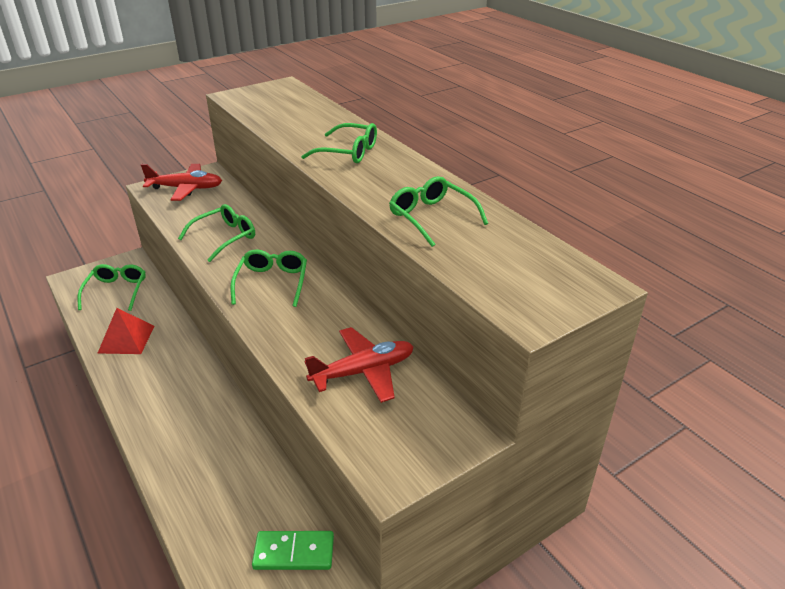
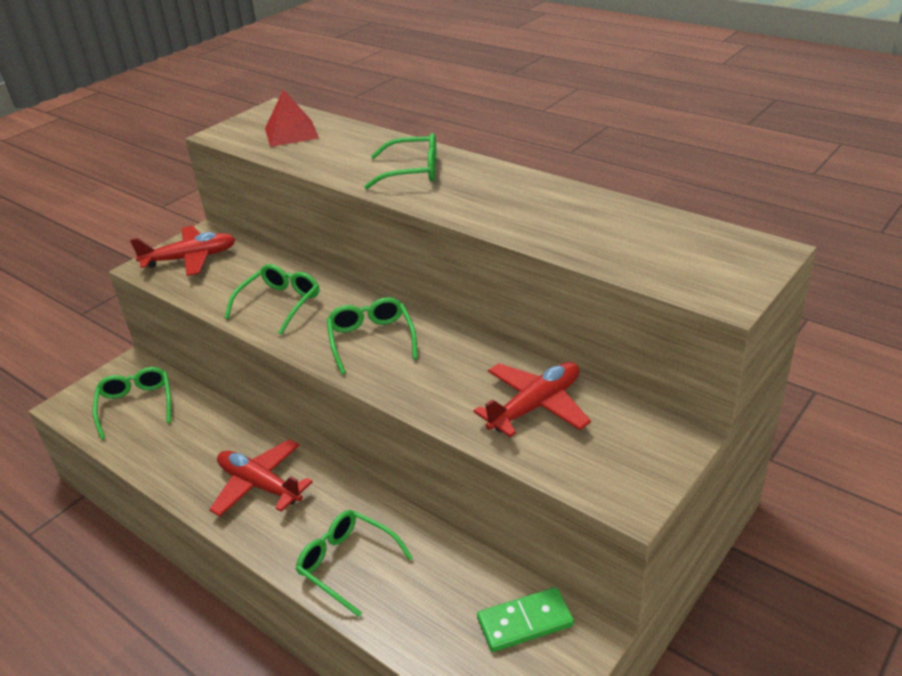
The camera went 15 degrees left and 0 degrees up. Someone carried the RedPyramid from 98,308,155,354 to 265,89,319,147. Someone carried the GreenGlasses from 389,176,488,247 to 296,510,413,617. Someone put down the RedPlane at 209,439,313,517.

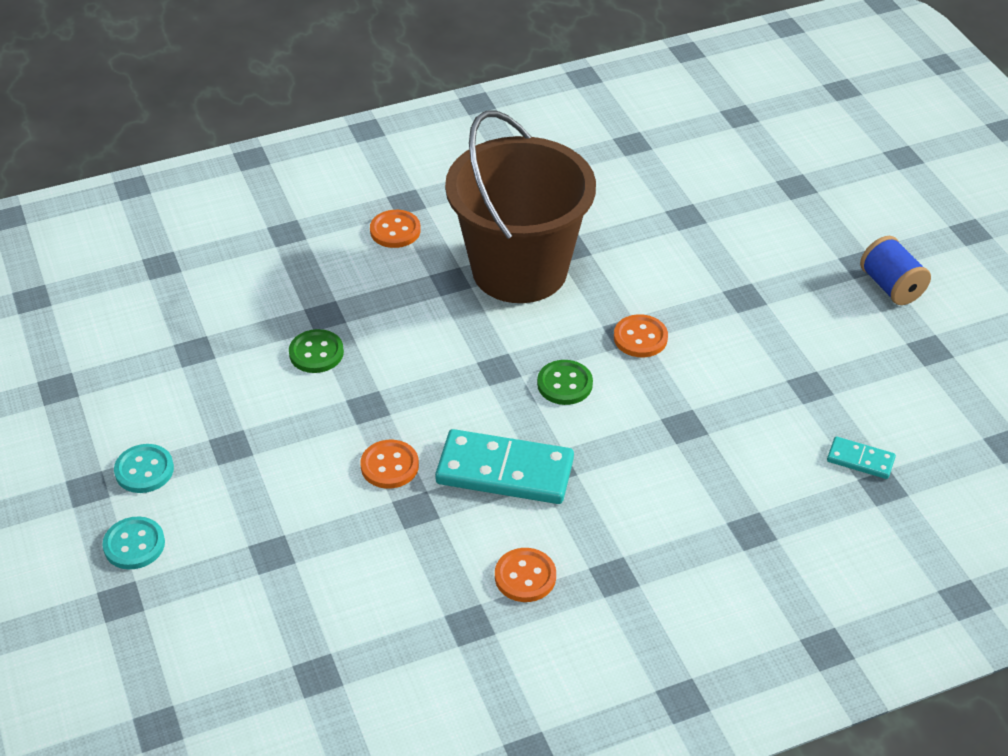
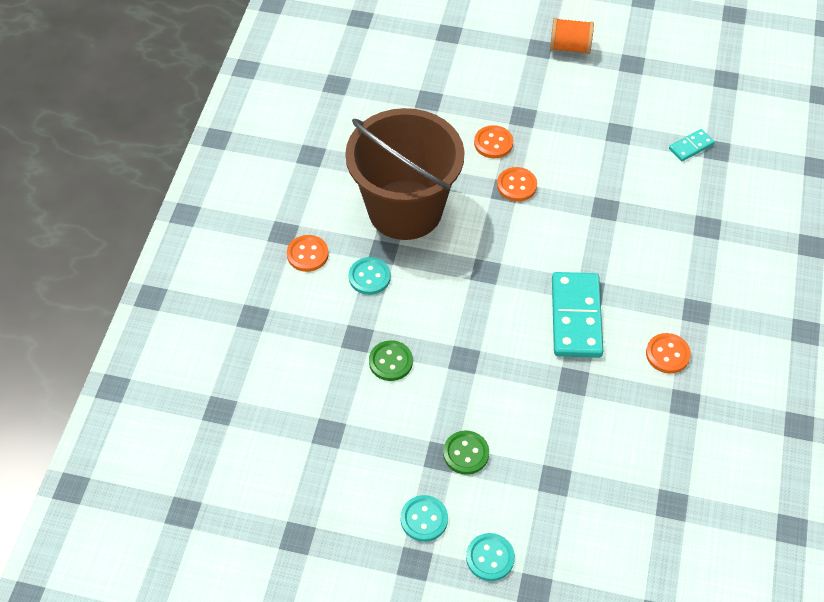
The camera went 55 degrees left and 10 degrees up. Someone carried the OrangeButton from 360,440,419,489 to 474,125,513,158. Someone rotated the TurquoiseDomino at 435,429,574,504 by 45 degrees counterclockwise. Someone carried the GreenButton from 537,360,593,405 to 443,430,489,475. Someone repainted the BlueSpool at 860,236,931,305, which became the OrangeSpool at 550,18,594,54. Someone put down the TurquoiseButton at 349,257,391,295.

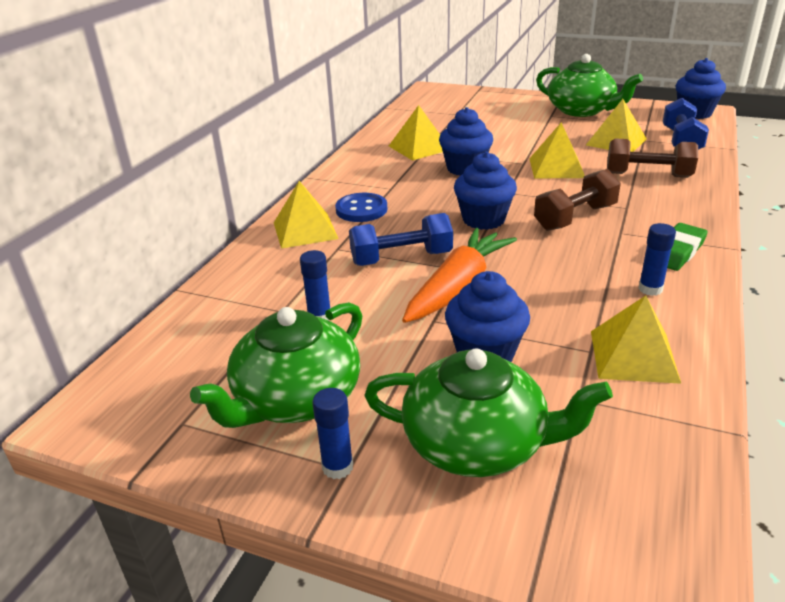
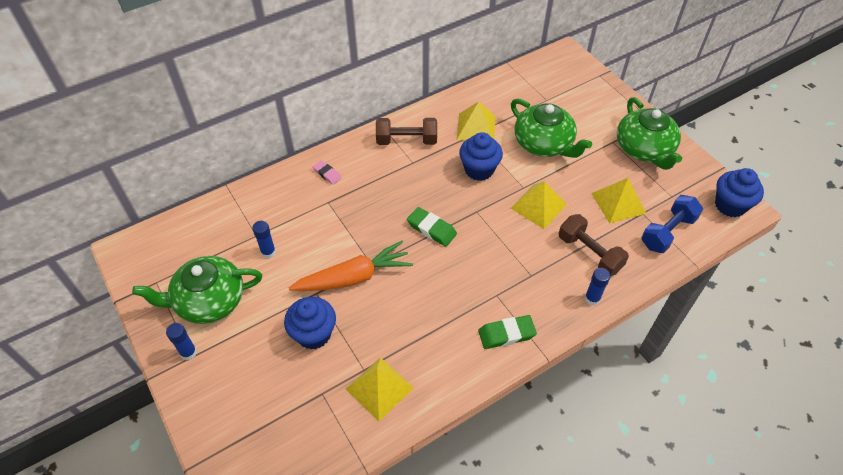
The camera went 35 degrees right and 20 degrees up. Someone swapped the YellowPyramid at 274,181,338,249 for the PinkEraser at 313,160,341,185. Someone took away the BlueButton at 335,193,387,222. Someone took away the BlueDumbbell at 349,213,453,266. Someone carried the GreenTeapot from 364,349,613,477 to 511,99,592,158. Someone swapped the BlueCupcake at 454,151,517,230 for the GreenEraser at 407,207,457,247. Someone carried the BrownDumbbell from 534,169,621,231 to 376,118,437,145. Someone carried the BlueGlueStick from 638,223,676,296 to 585,268,610,306.

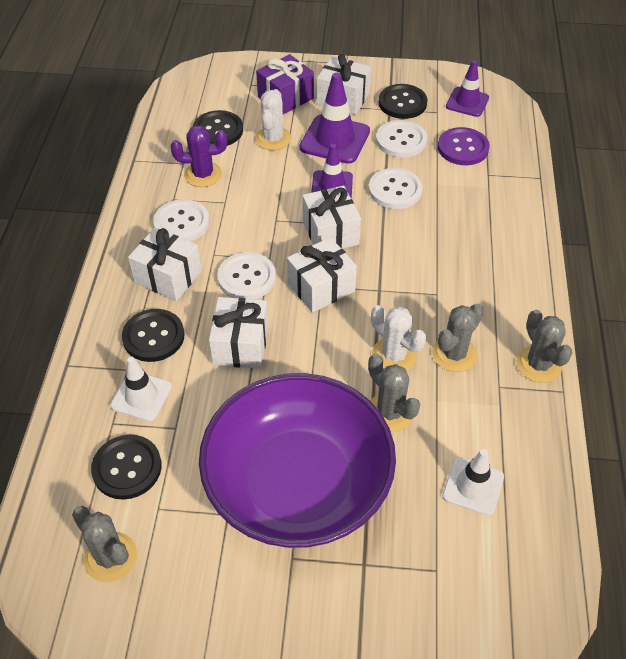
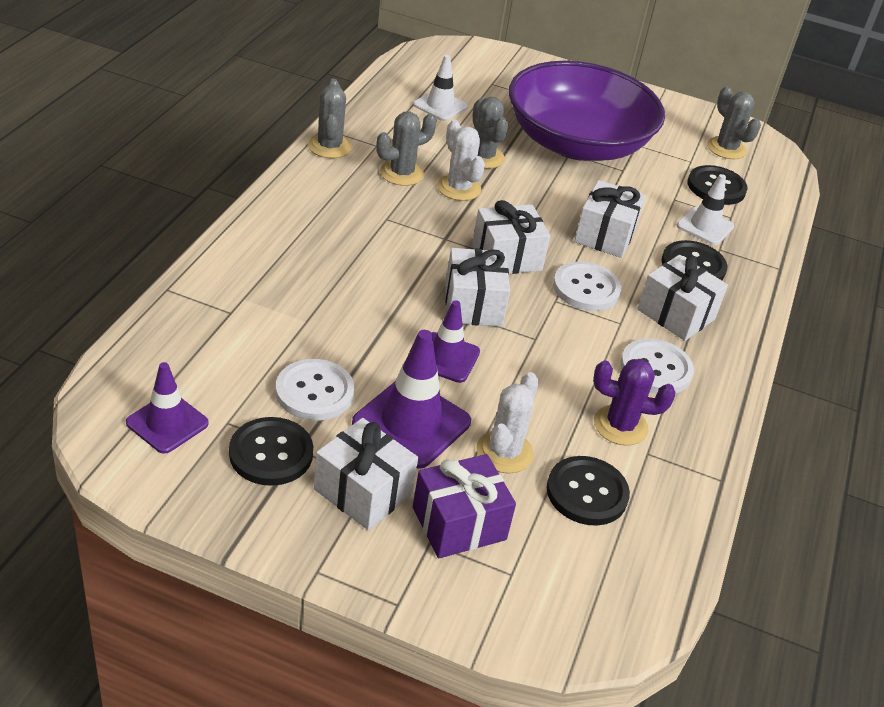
The camera went 170 degrees left and 10 degrees down. Someone took away the WhiteButton at 369,168,422,209. Someone took away the PurpleButton at 438,127,490,165.

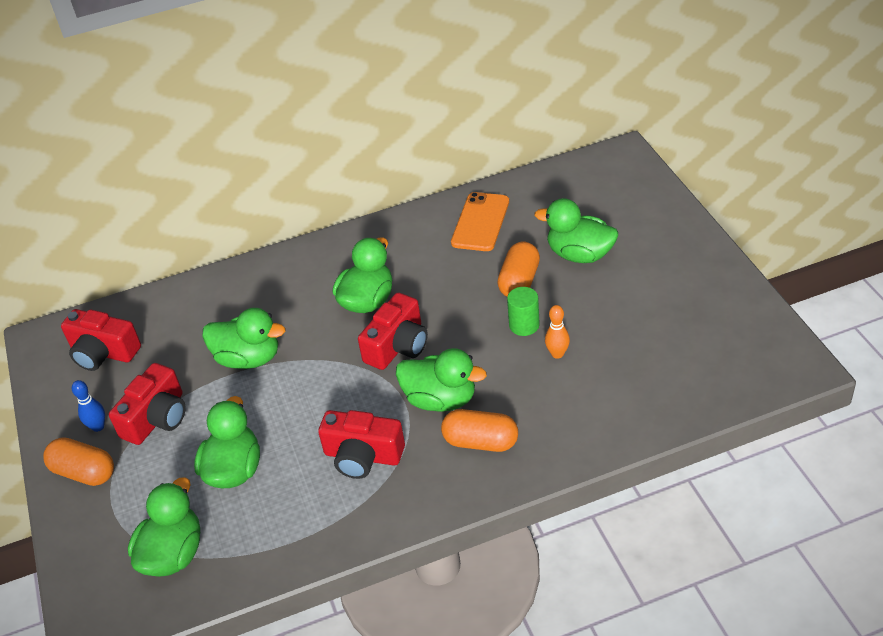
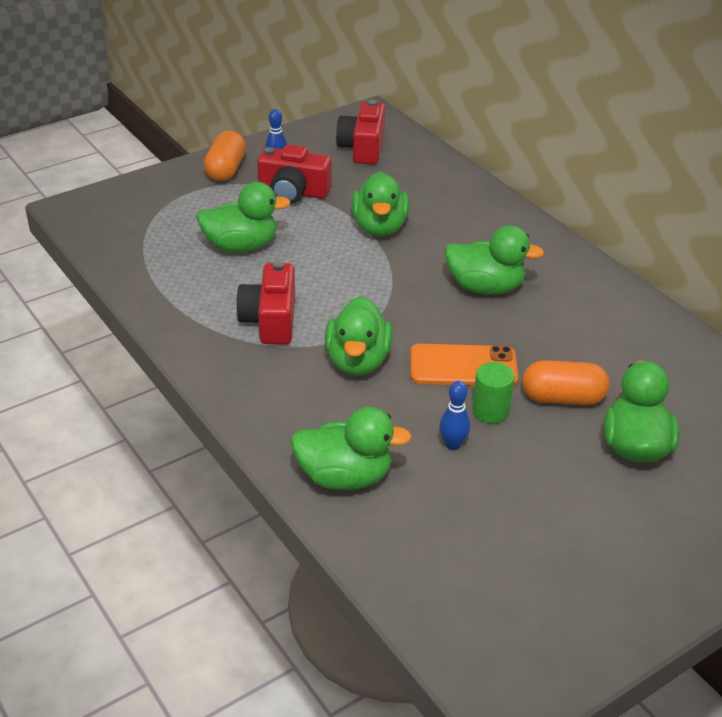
The camera went 70 degrees right and 5 degrees down. Someone carried the GreenDuck from 128,477,200,577 to 291,407,412,490. Someone took away the RedCamera at 358,293,428,370. Someone took away the OrangeCapsule at 441,409,518,452. Someone carried the OrangePhone from 451,192,509,251 to 410,344,519,386. Someone repainted the OrangeBowlingPin at 545,305,570,359, which became the BlueBowlingPin at 439,381,470,450.

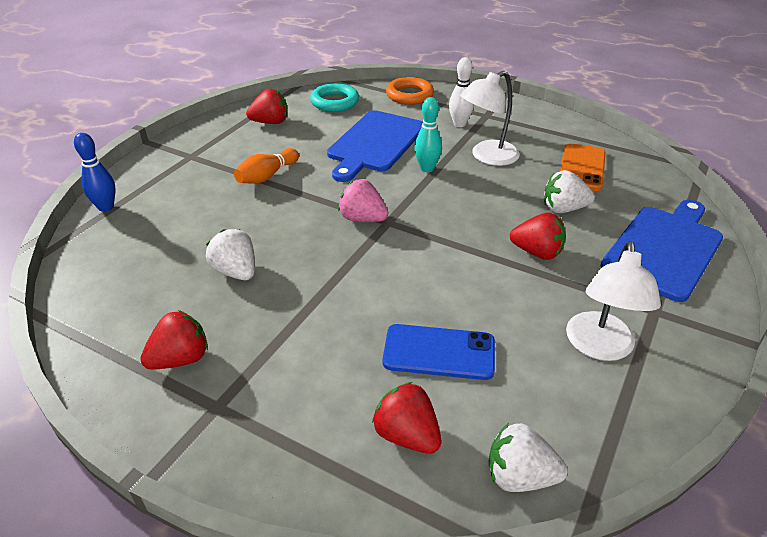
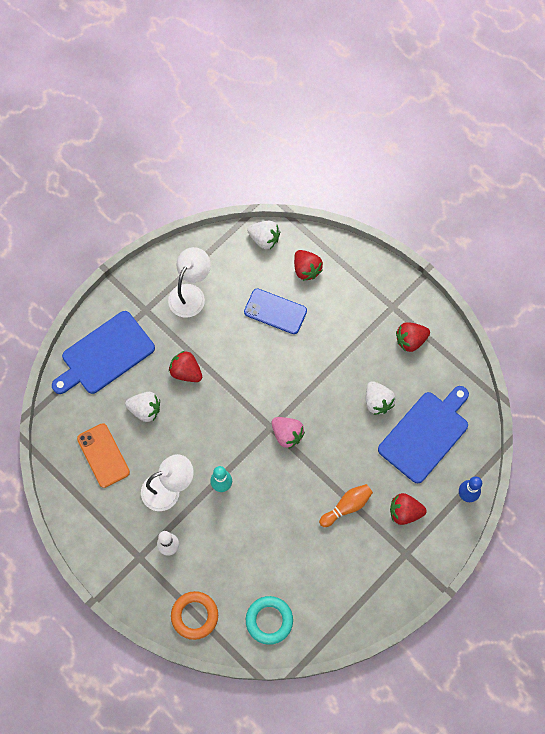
The camera went 165 degrees left and 30 degrees up. Someone carried the RedStrawberry from 246,89,287,124 to 390,493,426,525. Someone carried the BlueCuttingBoard from 327,110,423,182 to 378,386,469,483. Someone rotated the OrangePhone at 560,143,606,191 by 60 degrees counterclockwise.

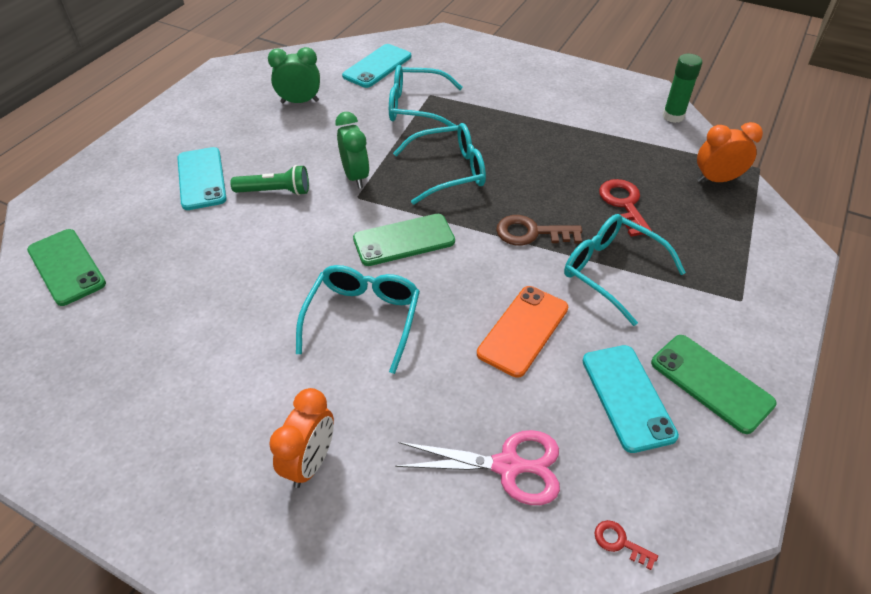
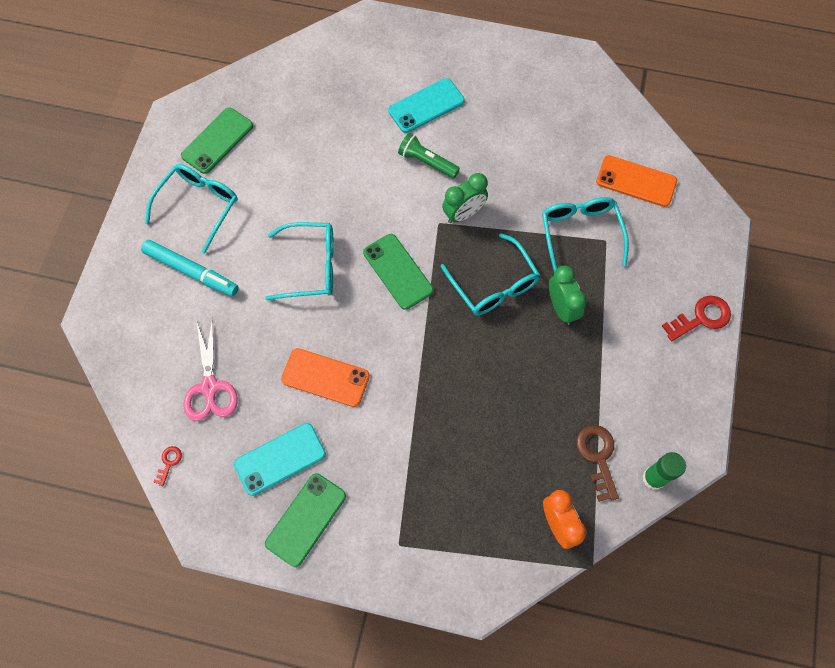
The camera went 75 degrees right and 20 degrees up. Someone carried the GreenPhone from 27,229,106,306 to 181,108,253,174. Someone rotated the GreenFlashlight at 230,165,309,195 by 135 degrees clockwise. Someone carried the GreenClock from 268,47,320,103 to 549,266,587,325. Someone swapped the OrangeClock at 269,388,334,488 for the TurquoiseMarker at 141,240,239,296. Someone repainted the TurquoisePhone at 342,44,411,88, which became the OrangePhone at 596,155,677,207. Someone carried the BrownKey from 496,215,582,246 to 576,425,619,502. Someone carried the TurquoiseGlasses from 564,214,686,326 to 145,164,238,254. Someone carried the RedKey from 599,179,652,237 to 662,296,731,341.

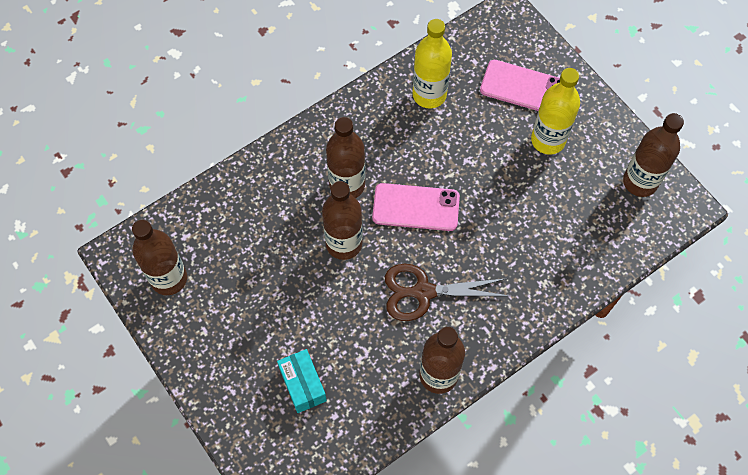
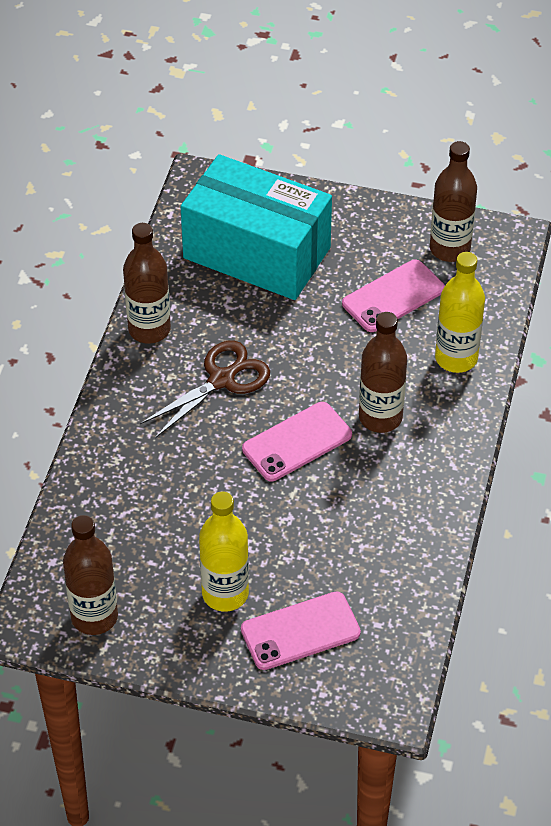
The camera went 140 degrees right and 15 degrees down. Someone scaled the TurquoiseBox at 277,349,327,413 by 2.41. Someone took away the BrownBottle at 322,181,363,260. Someone carried the YellowBottle from 412,19,452,109 to 435,252,485,373. Someone put down the PinkPhone at 342,260,445,332.

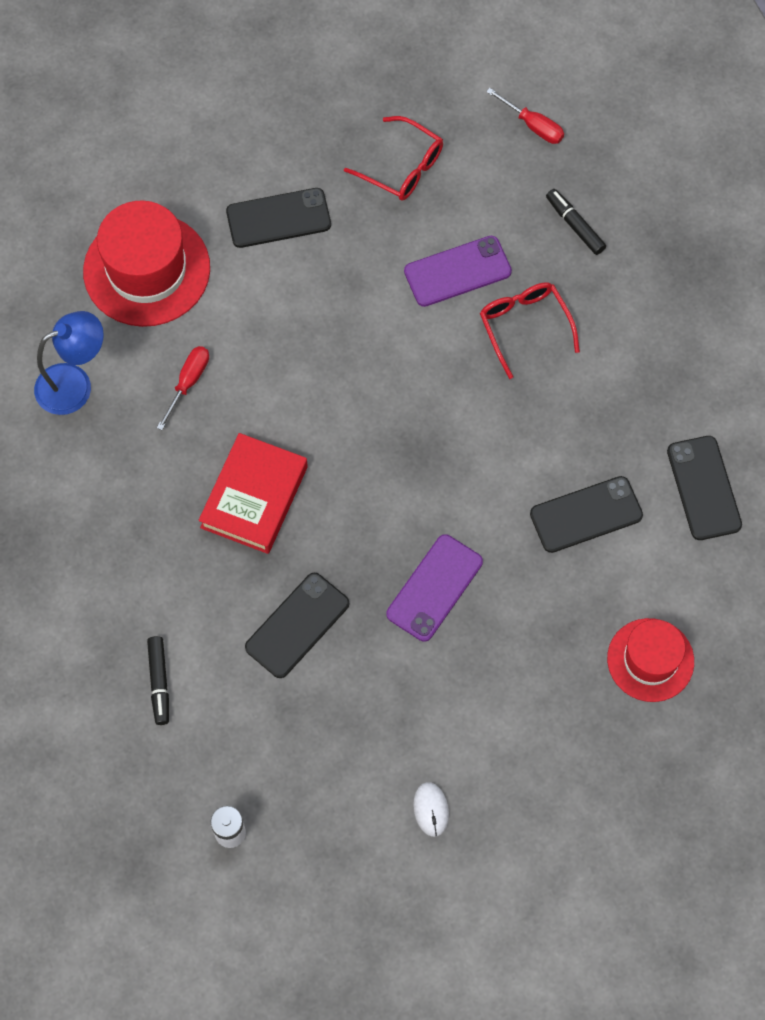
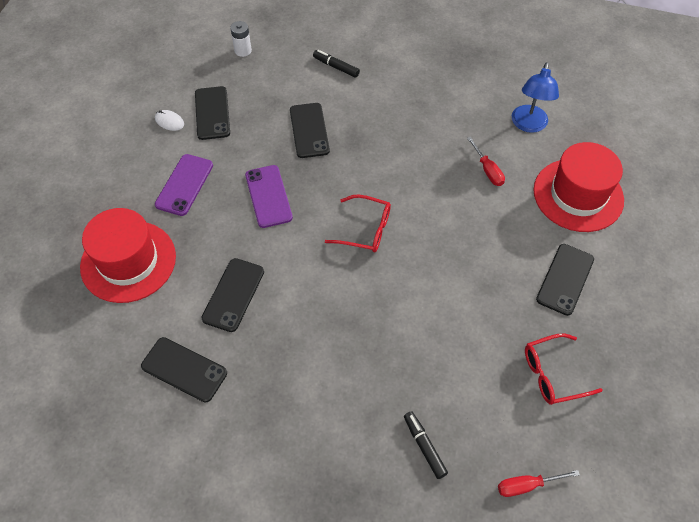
The camera went 130 degrees right and 10 degrees down. Someone took away the RedBook at 199,433,308,554. Someone carried the PurplePhone from 404,236,512,307 to 155,154,213,216. Someone carried the RedGlasses from 480,282,580,379 to 325,194,391,252. Someone rotated the BlackMarker at 546,189,606,255 by 120 degrees counterclockwise. Someone scaled the RedHat at 607,618,694,702 by 1.57. Someone put down the BlackPhone at 195,86,230,140.

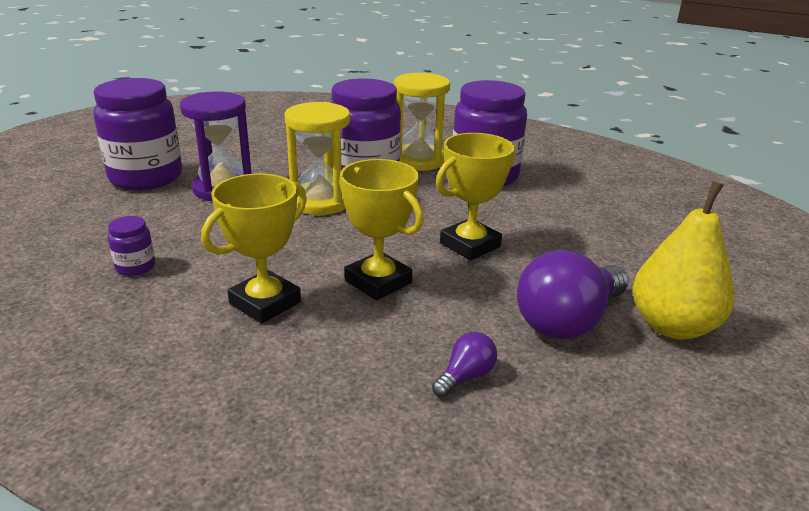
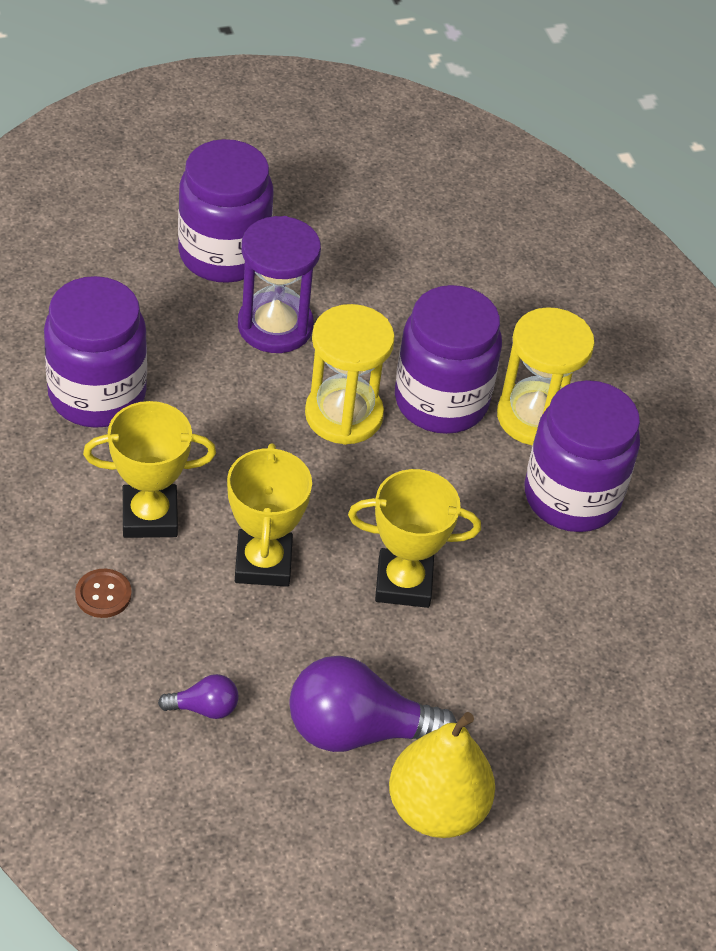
The camera went 40 degrees right and 20 degrees up. Someone scaled the PurpleJar at 108,216,155,276 by 2.36. Someone put down the BrownButton at 75,569,132,618.

